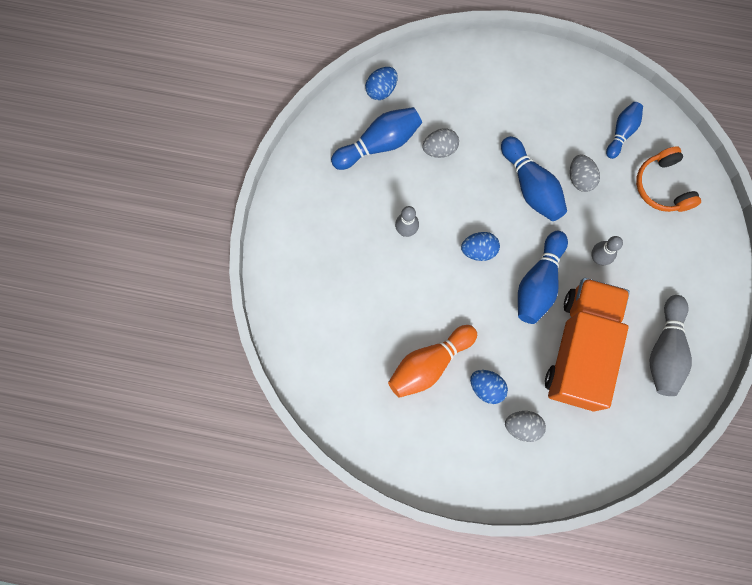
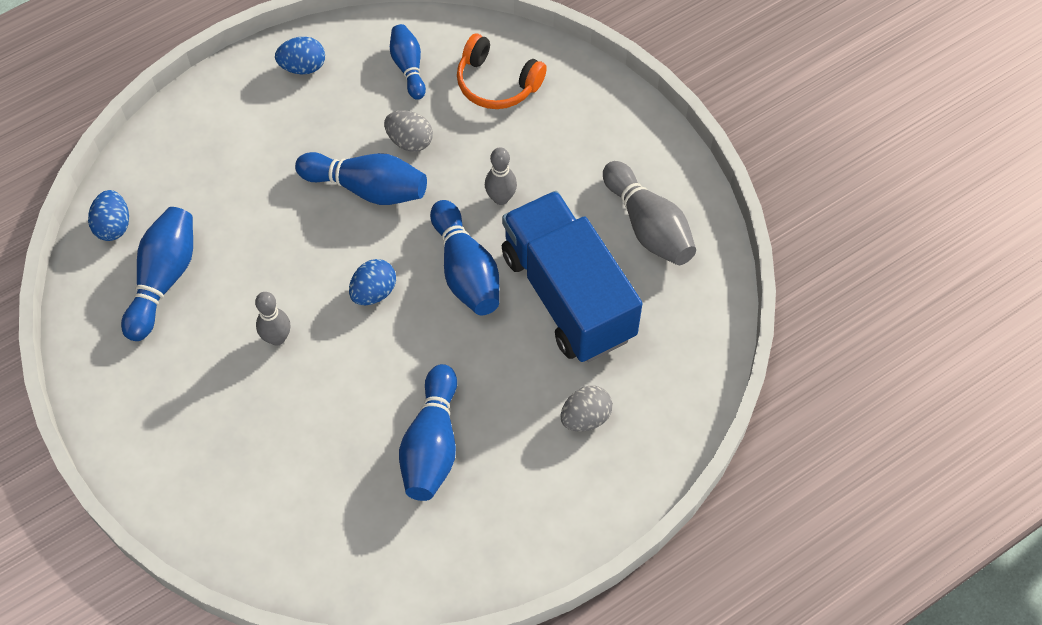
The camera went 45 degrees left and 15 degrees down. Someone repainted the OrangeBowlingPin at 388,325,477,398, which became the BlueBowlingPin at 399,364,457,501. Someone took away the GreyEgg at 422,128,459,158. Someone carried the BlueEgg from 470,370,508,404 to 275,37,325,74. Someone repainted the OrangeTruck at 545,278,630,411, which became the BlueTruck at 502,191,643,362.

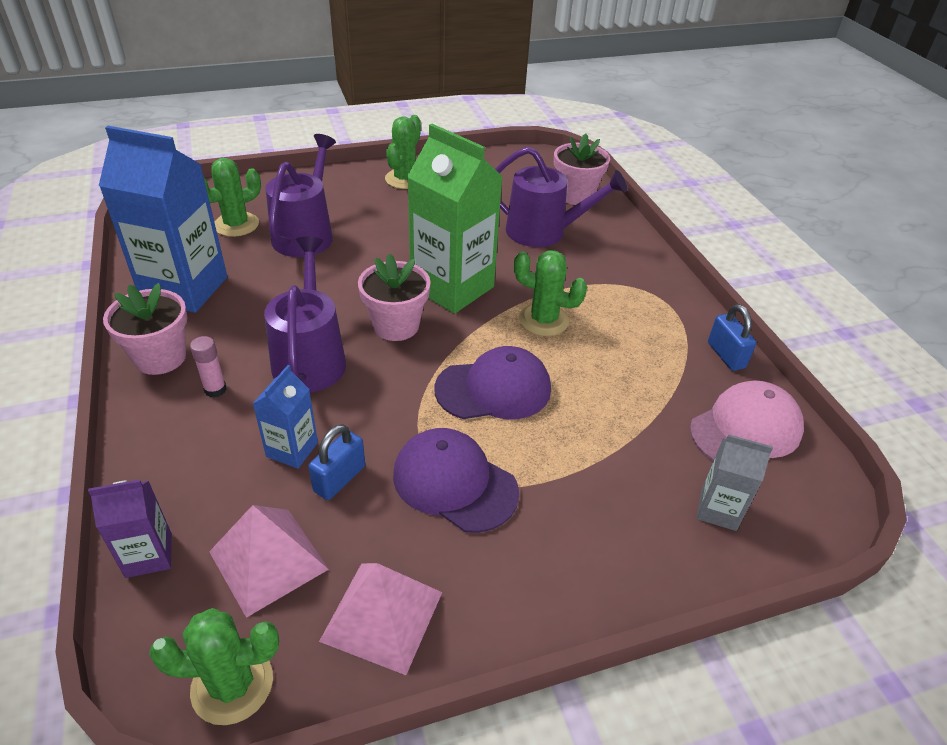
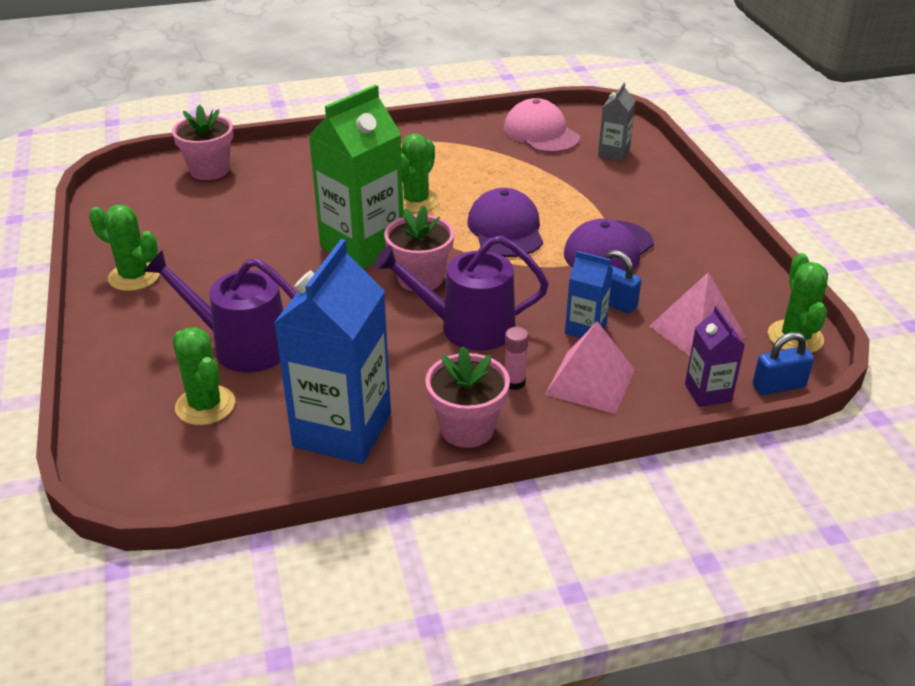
The camera went 85 degrees left and 5 degrees down. Someone carried the PinkPyramid from 319,563,442,675 to 545,321,635,414. Someone took away the PurpleWateringCan at 495,147,627,247. Someone carried the BluePadlock from 708,304,757,371 to 752,332,814,395.

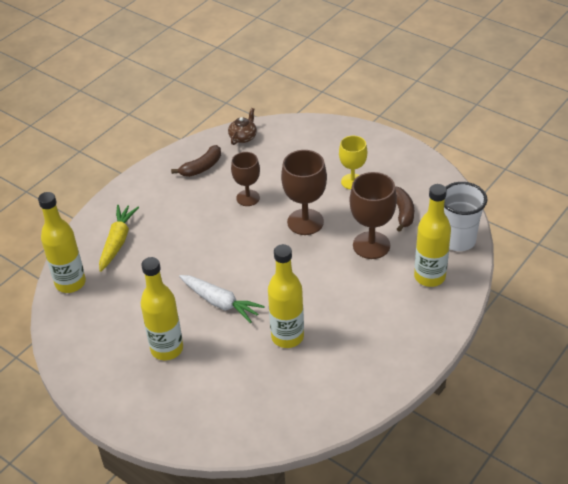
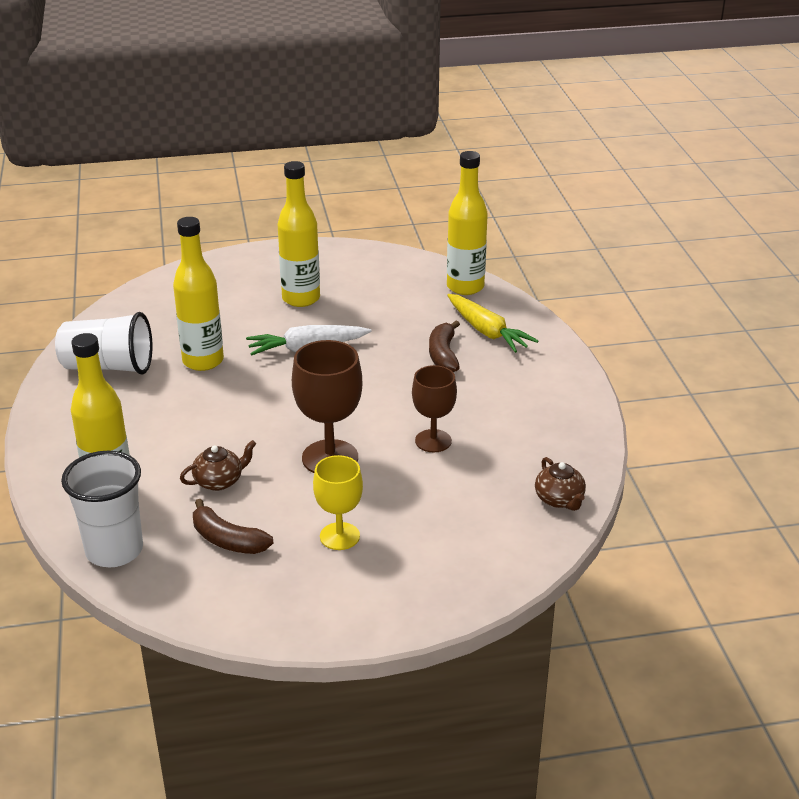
The camera went 130 degrees right and 10 degrees down. Someone carried the BrownBanana from 171,145,221,177 to 429,320,460,372. Someone swapped the BrownGoblet at 349,172,397,259 for the BrownTeapot at 180,440,256,491. Someone put down the WhiteCup at 55,312,152,375.

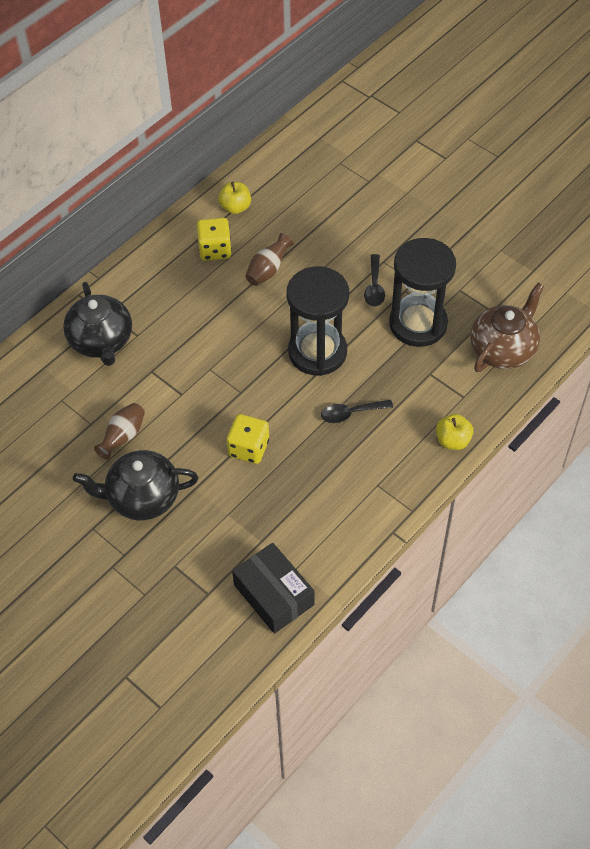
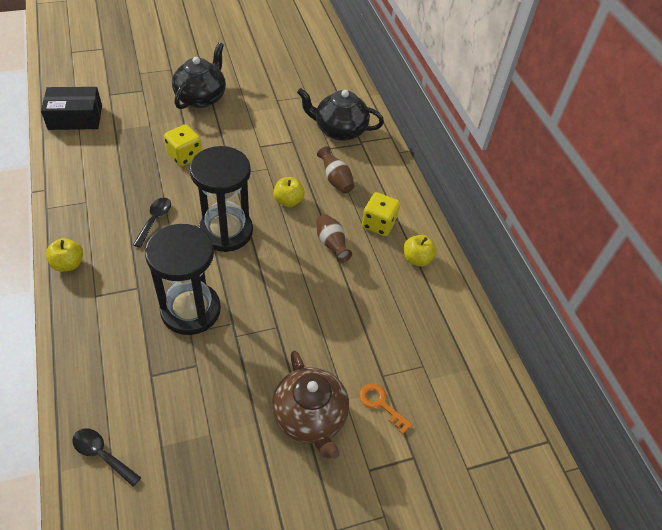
The camera went 115 degrees right and 5 degrees down. Someone carried the BrownVase from 94,403,145,459 to 317,146,354,193. Someone carried the BlackSpoon from 364,254,385,307 to 72,429,142,487. Someone carried the BrownTeapot from 471,283,544,372 to 272,351,349,459. Someone put down the YellowApple at 273,177,305,207. Someone put down the OrangeKey at 359,383,412,434.

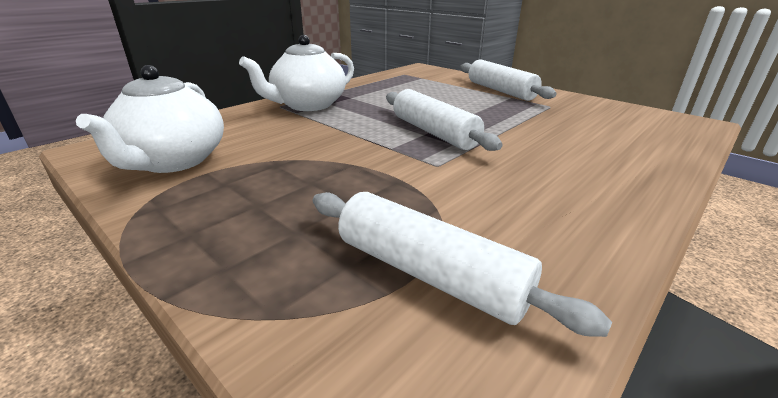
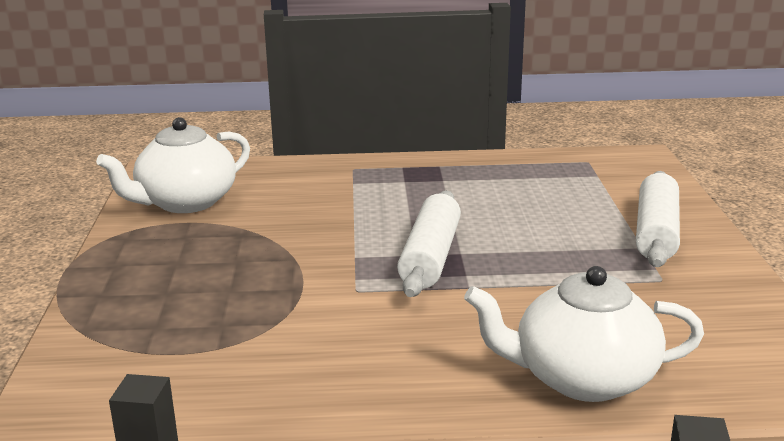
The camera went 45 degrees right and 5 degrees down. Someone carried the WhiteTeapot from 239,35,354,111 to 464,266,704,402. Someone took away the WhiteRollingPin at 313,192,612,337.

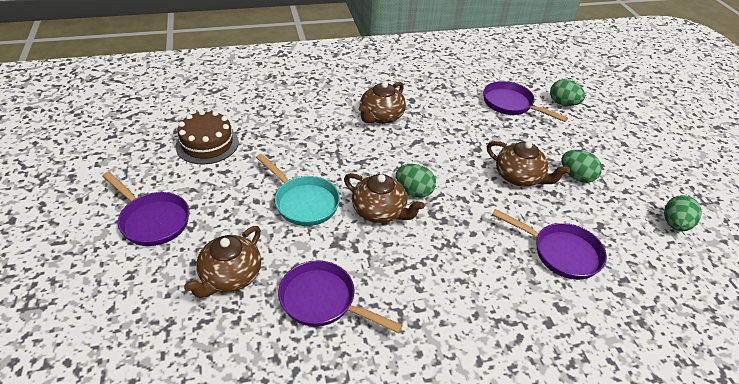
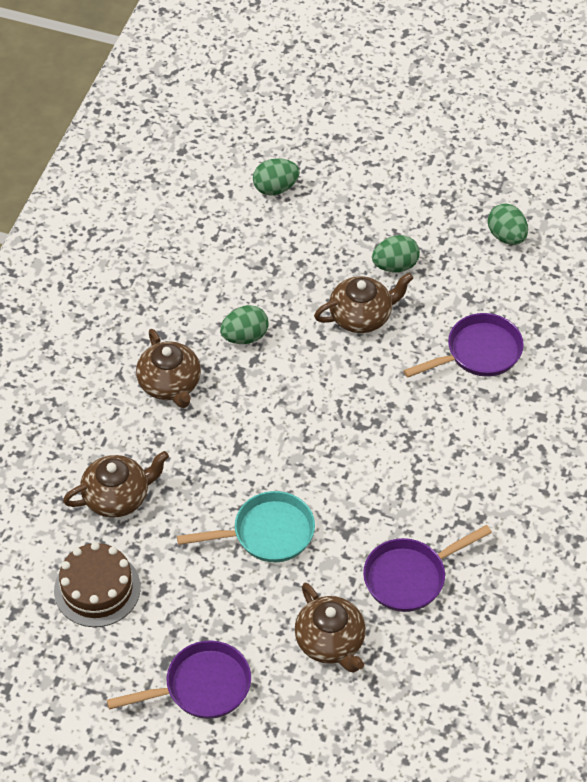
The camera went 55 degrees left and 10 degrees up. Someone carried the BrownTeapot from 344,173,425,223 to 63,451,169,518. Someone carried the GreenEgg from 396,164,436,198 to 220,305,269,344. Someone took away the PurplePan at 483,81,568,122.

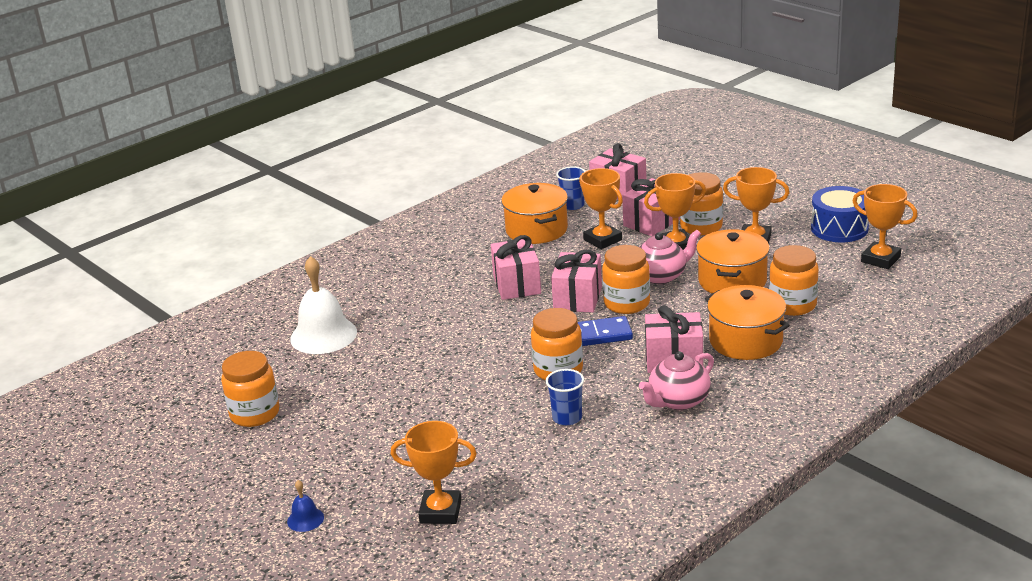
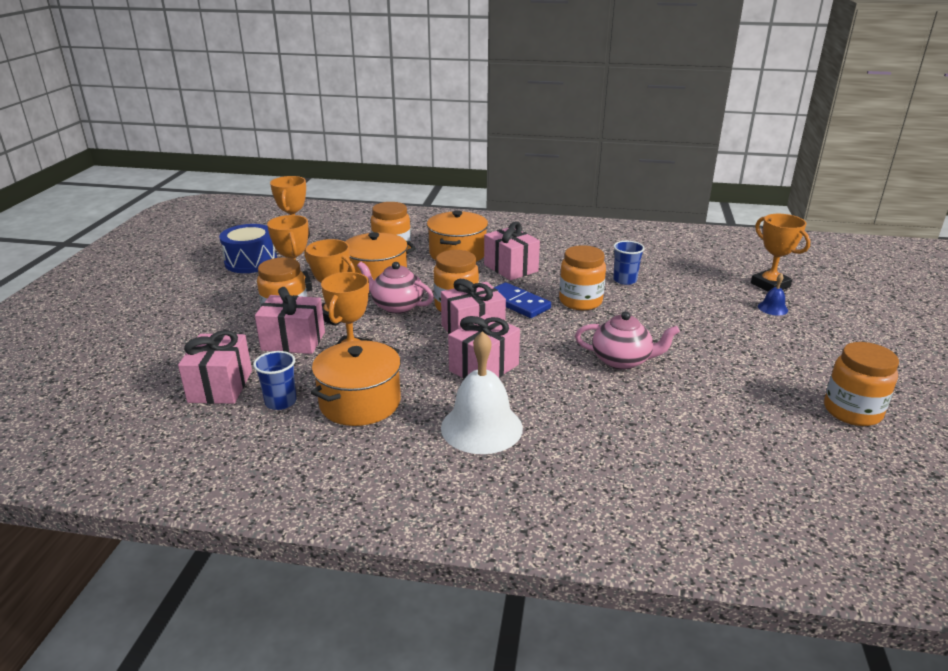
The camera went 130 degrees left and 0 degrees up. Someone carried the BlueBell from 287,480,324,532 to 758,273,788,315. Someone carried the WhiteBell from 290,256,357,354 to 441,331,523,454. Someone carried the PinkTeapot from 639,351,714,410 to 575,311,680,370.

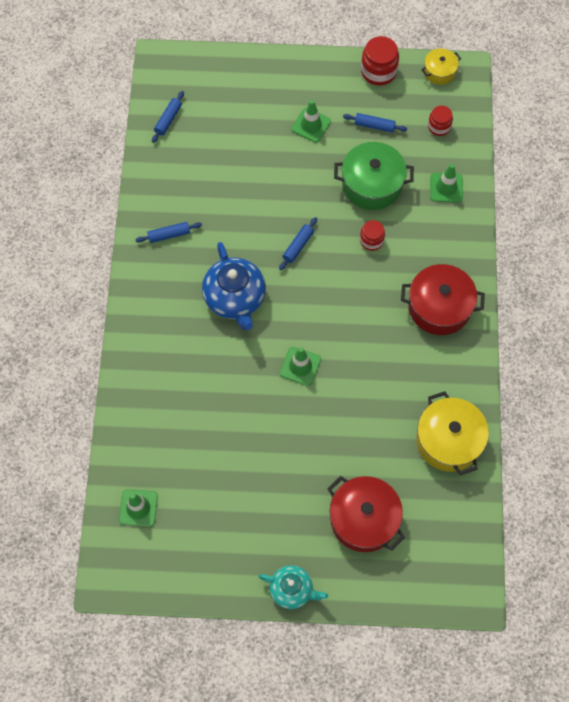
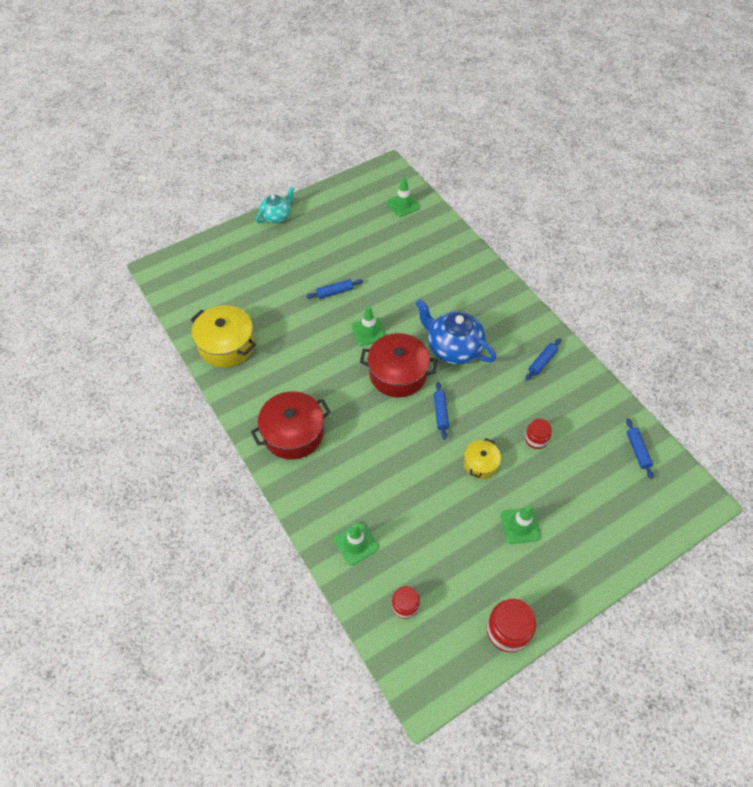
The camera went 145 degrees right and 10 degrees down. Someone rotated the TurquoiseTeapot at 258,565,328,609 by 150 degrees clockwise. Someone carried the RedPot from 328,476,405,552 to 360,333,437,397. Someone took away the GreenPot at 334,142,414,210. Someone carried the BlueRollingPin from 343,113,407,133 to 306,279,363,299. Someone carried the RedJar from 360,220,385,251 to 525,419,552,449. Someone carried the YellowPot from 421,48,461,85 to 464,438,501,479.

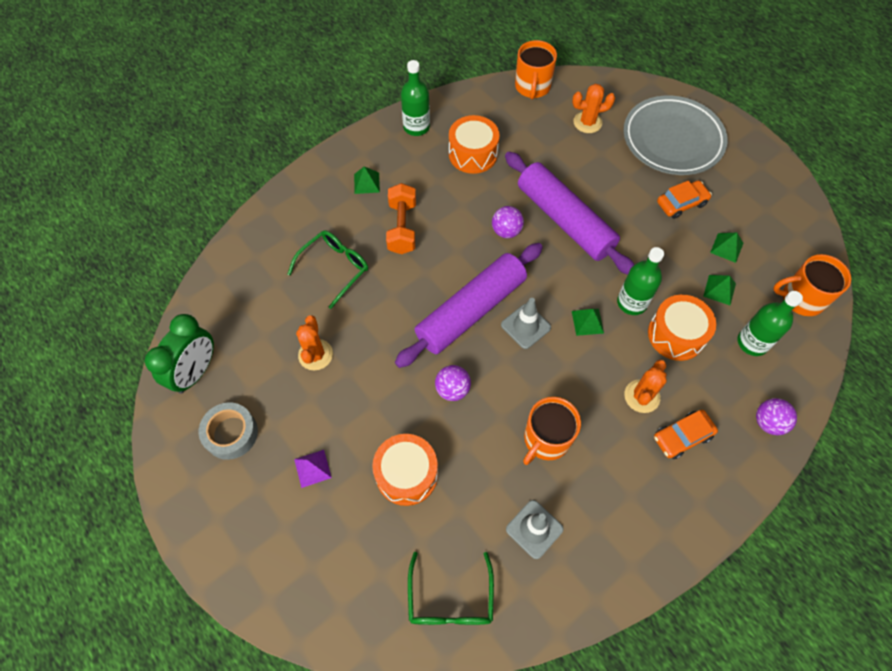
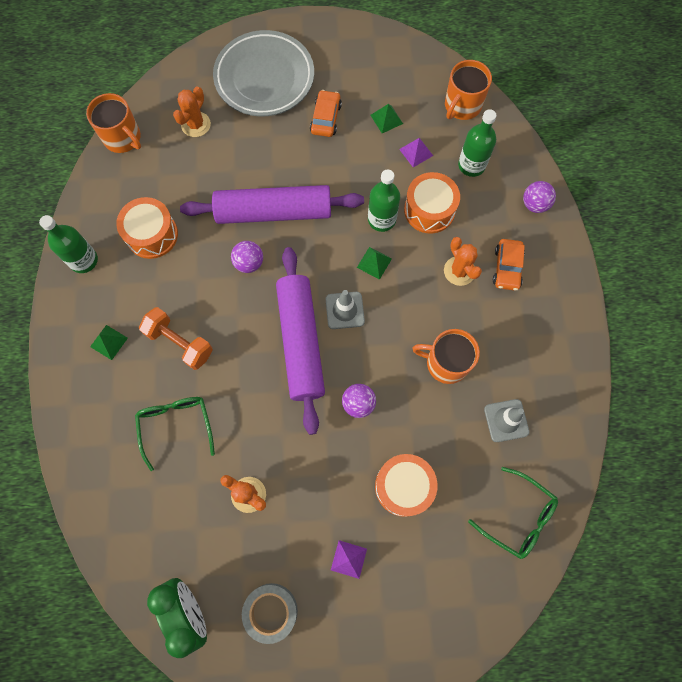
The camera went 55 degrees left and 10 degrees up. Someone rotated the OrangeMug at 523,397,581,465 by 120 degrees clockwise. Someone repainted the GreenPyramid at 703,275,736,305, which became the PurplePyramid at 399,138,433,167.

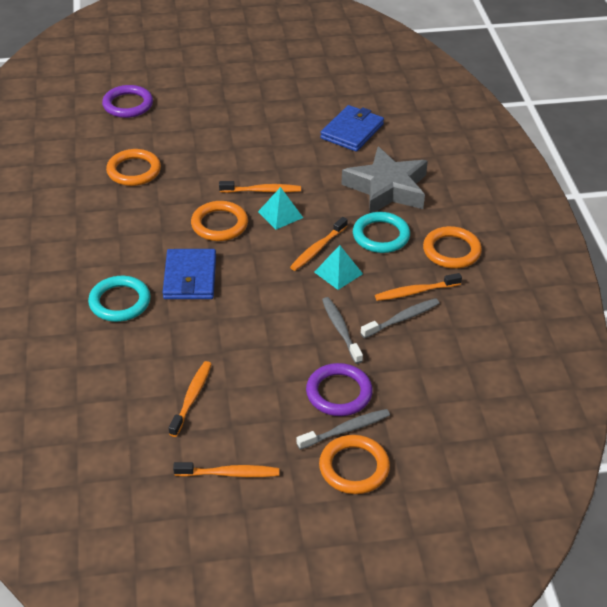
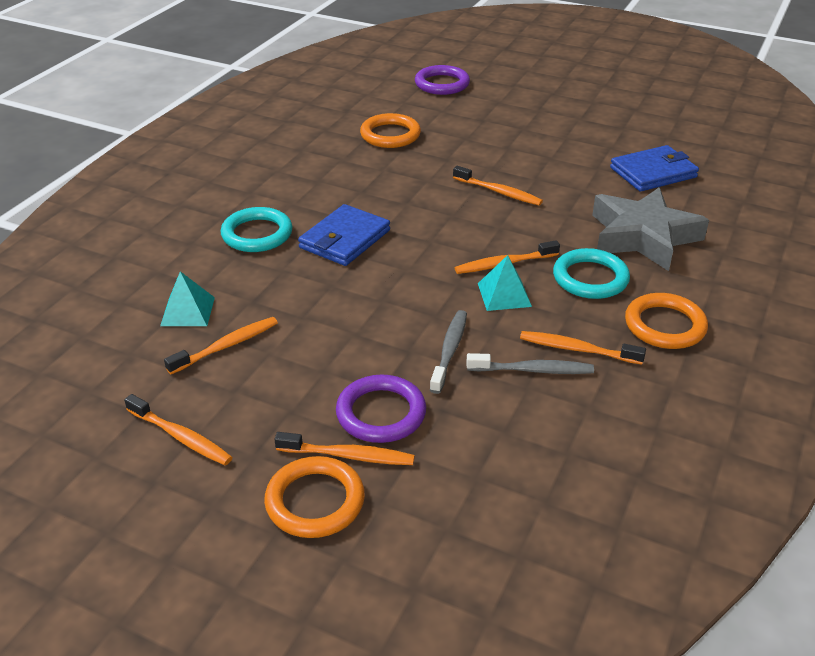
The camera went 35 degrees right and 5 degrees down. Someone took away the OrangeRing at 191,201,248,241. Someone carried the TurquoisePyramid from 258,187,303,230 to 160,271,215,326. Someone repainted the GreyToothbrush at 297,409,390,450, which became the OrangeToothbrush at 274,432,415,465.

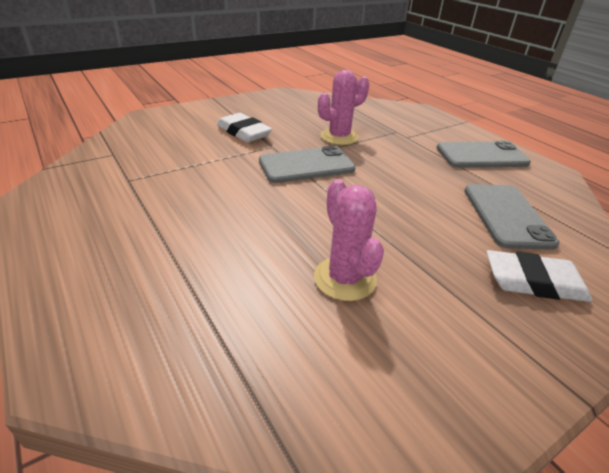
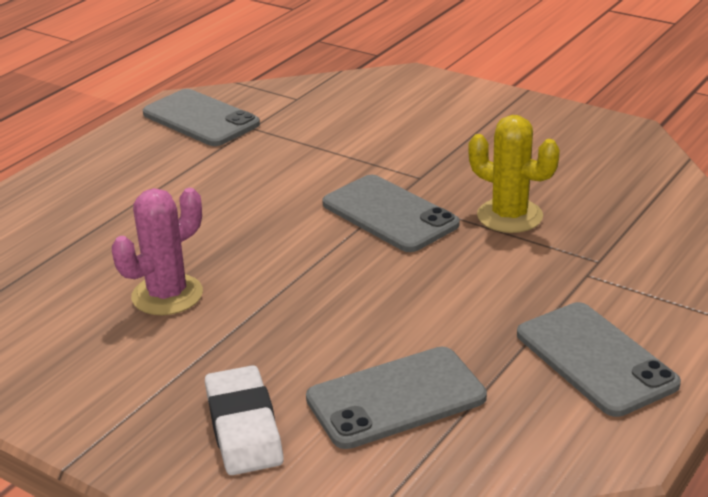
The camera went 70 degrees right and 5 degrees down. Someone took away the WhiteEraser at 217,113,272,142. Someone repainted the PinkCactus at 318,70,369,145, which became the YellowCactus at 468,115,560,233. Someone put down the GreyPhone at 143,89,260,146.

